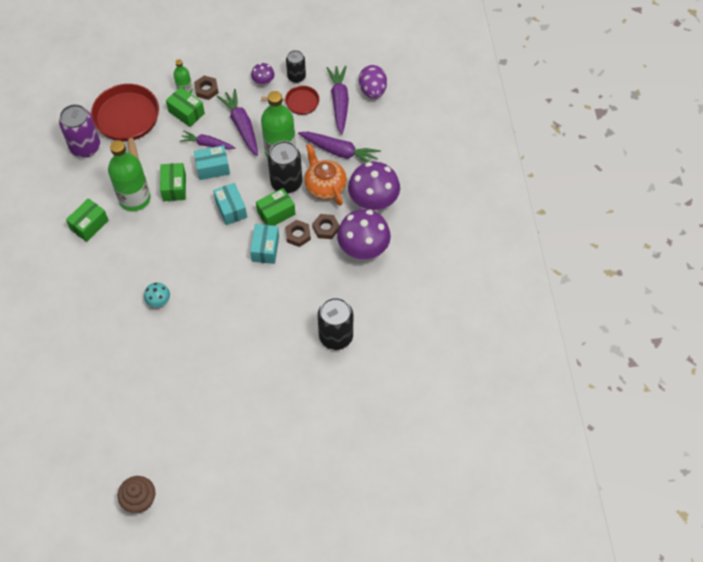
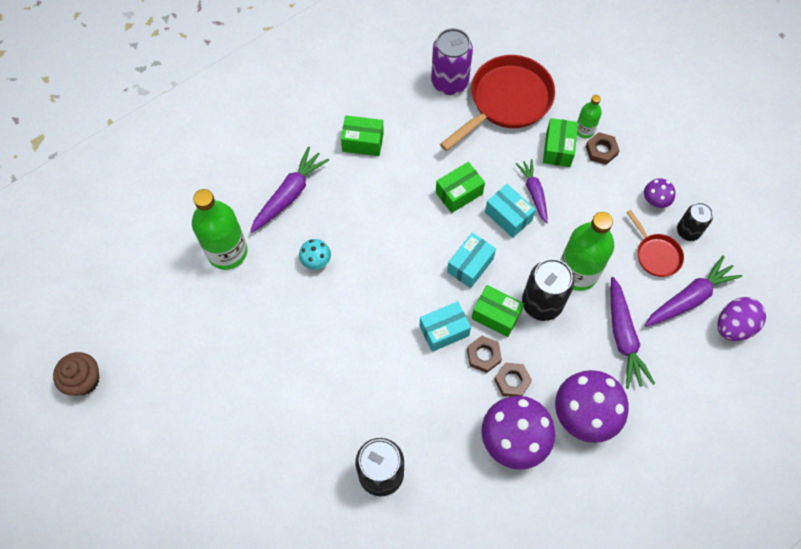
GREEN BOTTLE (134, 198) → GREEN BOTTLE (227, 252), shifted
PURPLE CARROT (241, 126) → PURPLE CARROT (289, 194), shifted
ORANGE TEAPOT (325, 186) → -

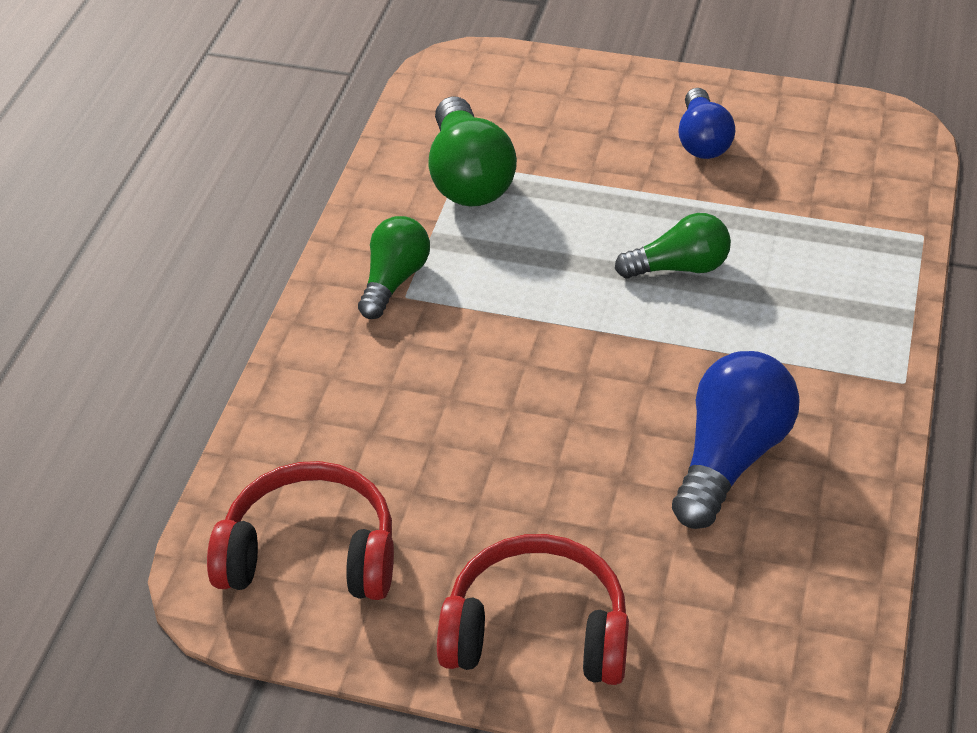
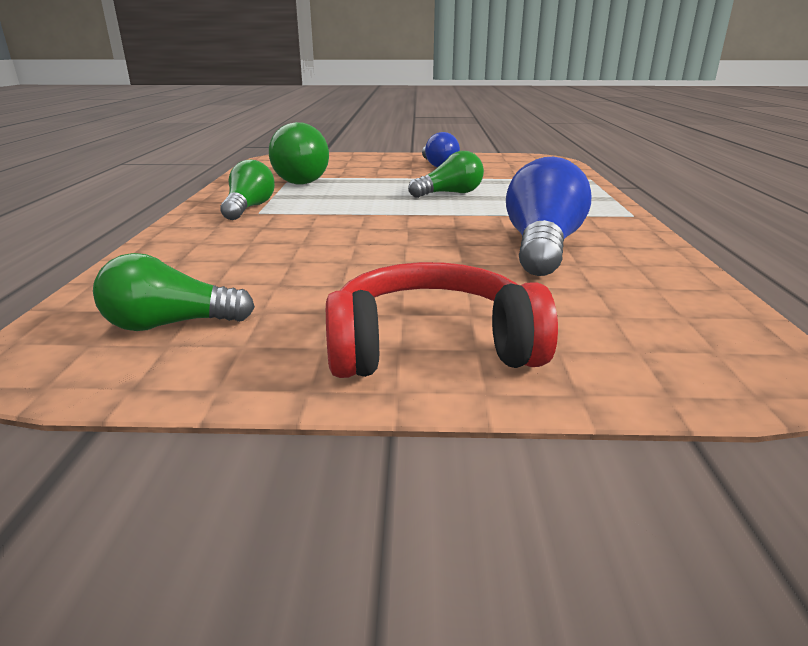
RED HEADPHONES (310, 553) → GREEN LIGHT BULB (170, 324)

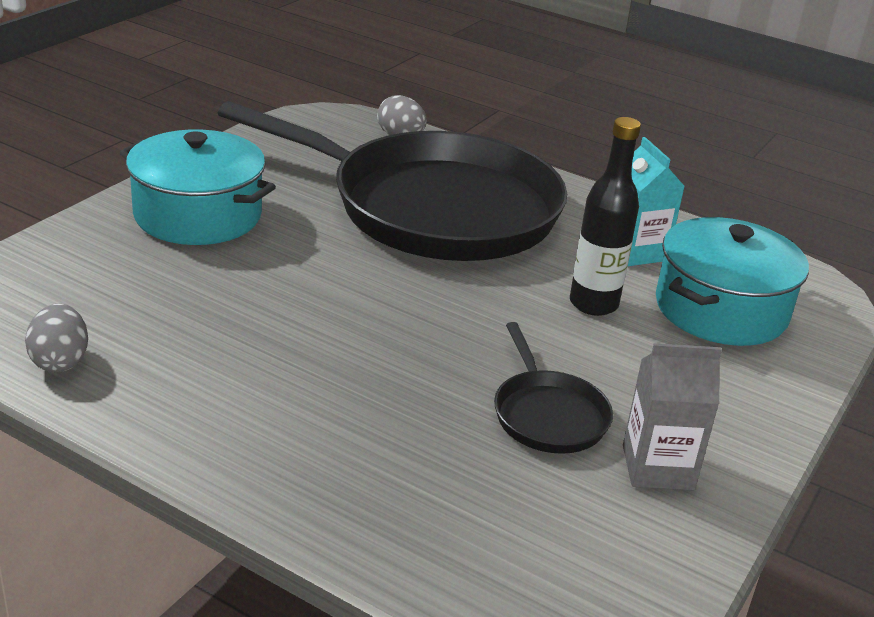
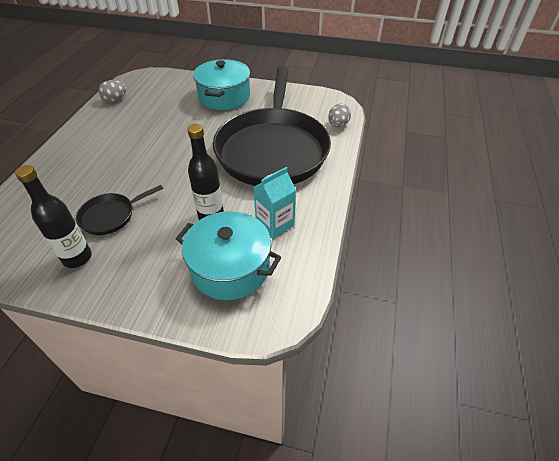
GREY CARTON (658, 467) → BLACK BOTTLE (77, 258)

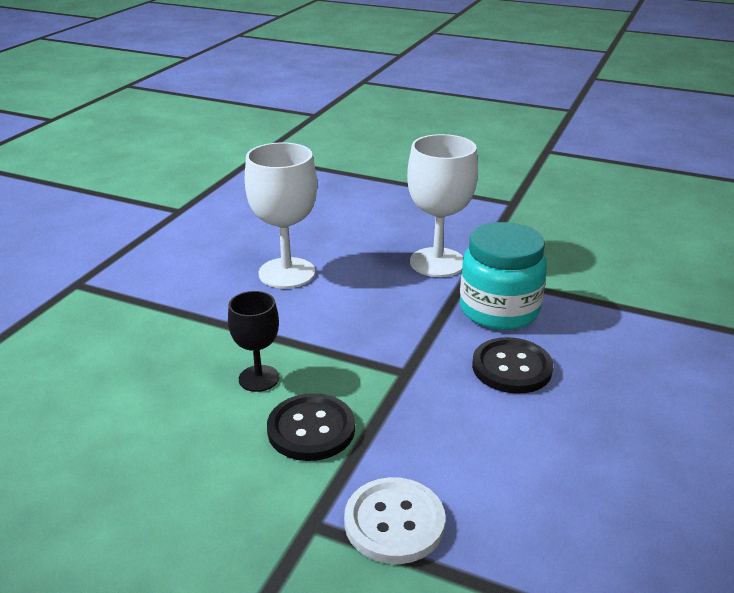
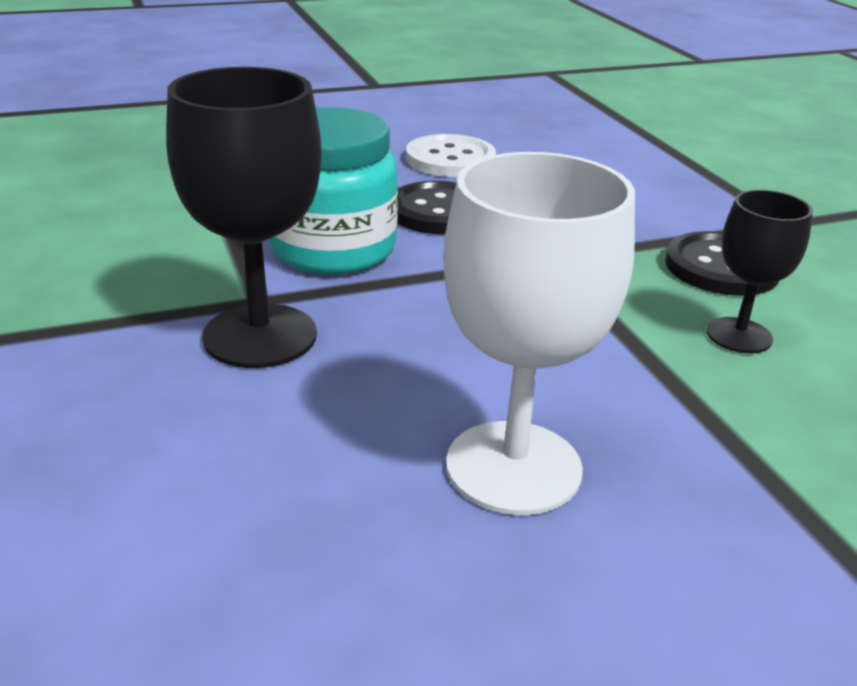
WHITE GOBLET (437, 262) → BLACK GOBLET (260, 336)
WHITE BUTTON (394, 522) → WHITE BUTTON (450, 159), shifted

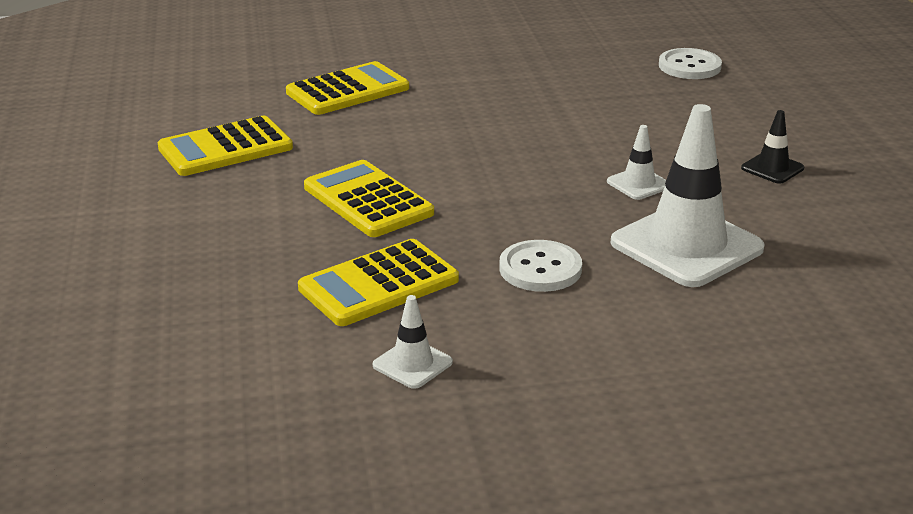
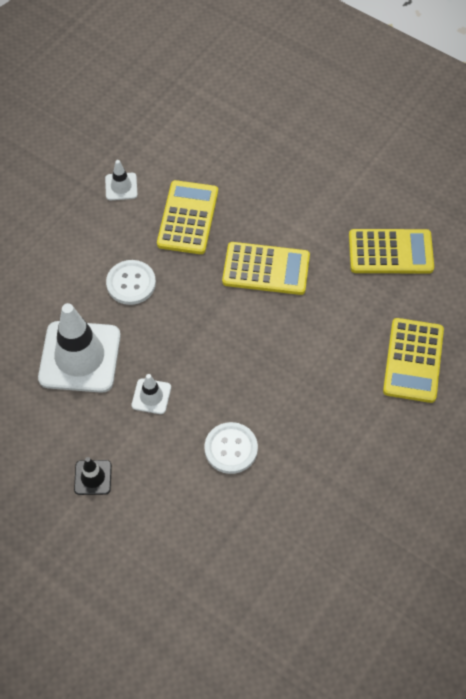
WHITE BUTTON (689, 66) → WHITE BUTTON (231, 449), shifted
YELLOW CALCULATOR (225, 148) → YELLOW CALCULATOR (390, 252), 75 degrees clockwise

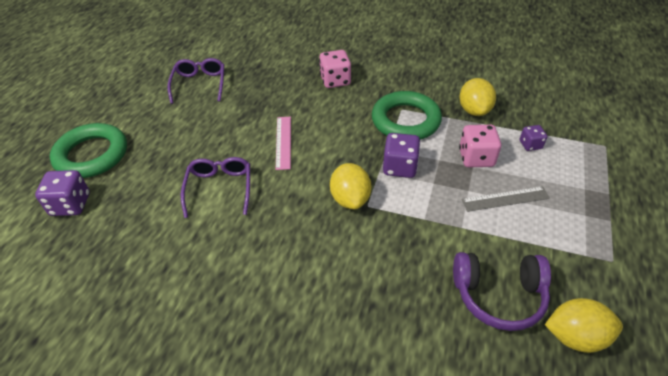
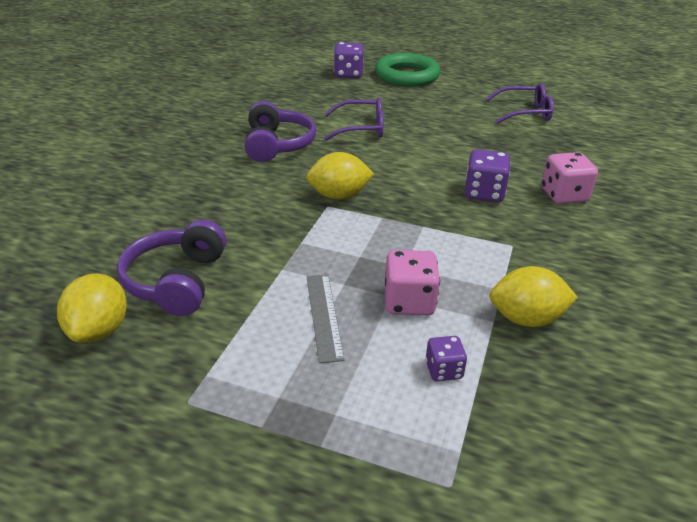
- → PURPLE HEADPHONES (277, 145)
PURPLE DICE (400, 167) → PURPLE DICE (484, 193), shifted
PINK RULER (283, 142) → -
GREEN RING (405, 120) → -

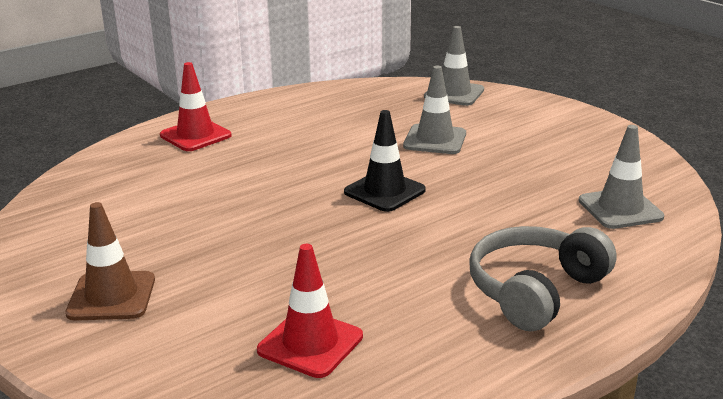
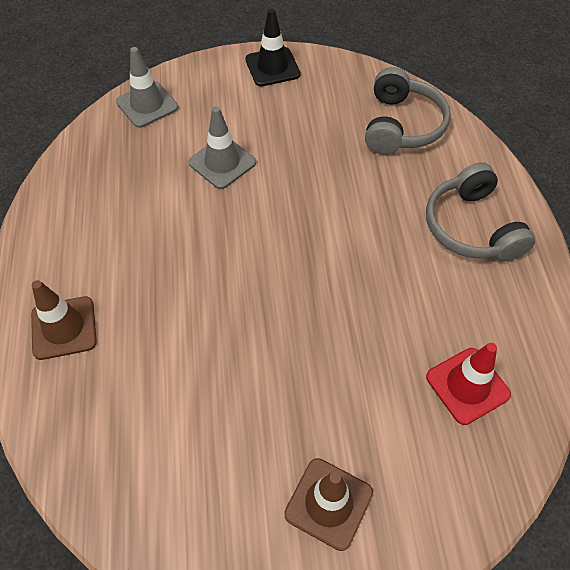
RED TRAFFIC CONE (195, 135) → BROWN TRAFFIC CONE (64, 328)
BLACK TRAFFIC CONE (384, 191) → BLACK TRAFFIC CONE (272, 67), shifted
GREY TRAFFIC CONE (620, 209) → GREY HEADPHONES (401, 125)

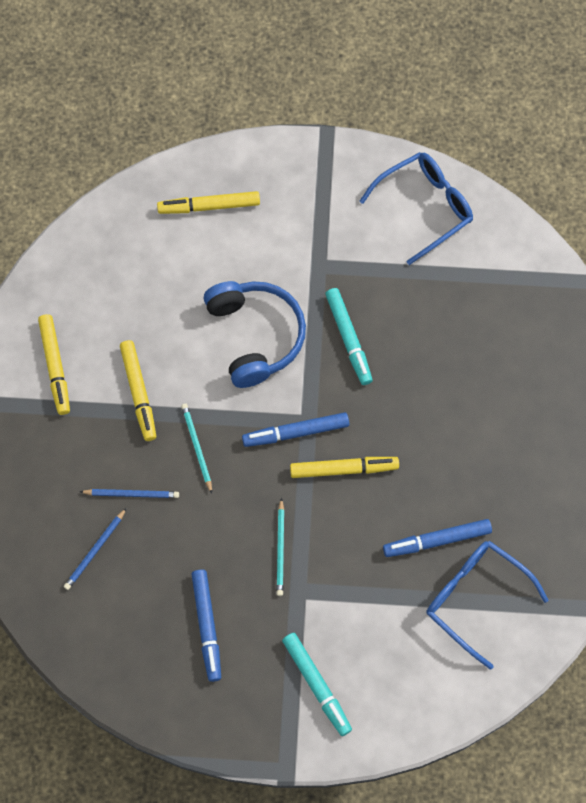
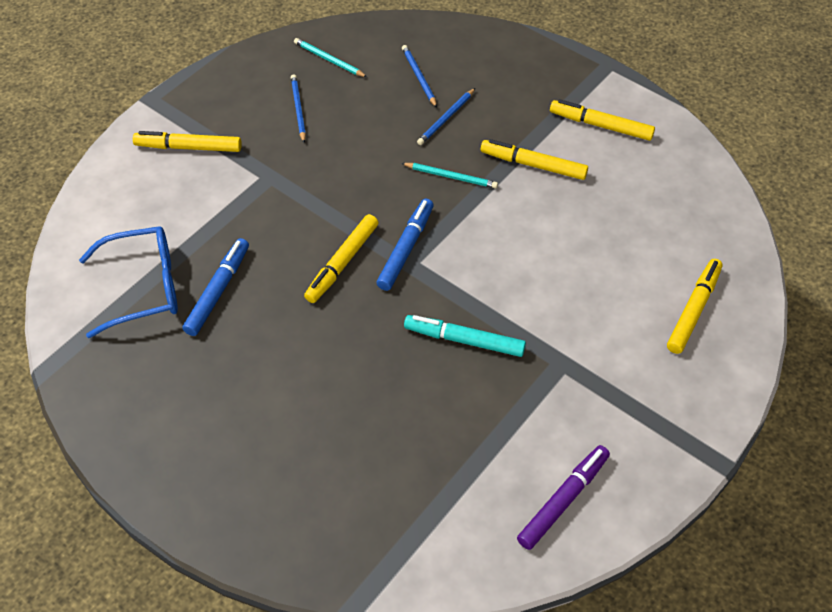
TURQUOISE MARKER (316, 685) → YELLOW MARKER (189, 147)
BLUE MARKER (207, 626) → BLUE PENCIL (298, 109)
TURQUOISE PENCIL (280, 549) → TURQUOISE PENCIL (329, 60), shifted
BLUE GLASSES (425, 207) → PURPLE MARKER (563, 500)
BLUE HEADPHONES (255, 336) → -

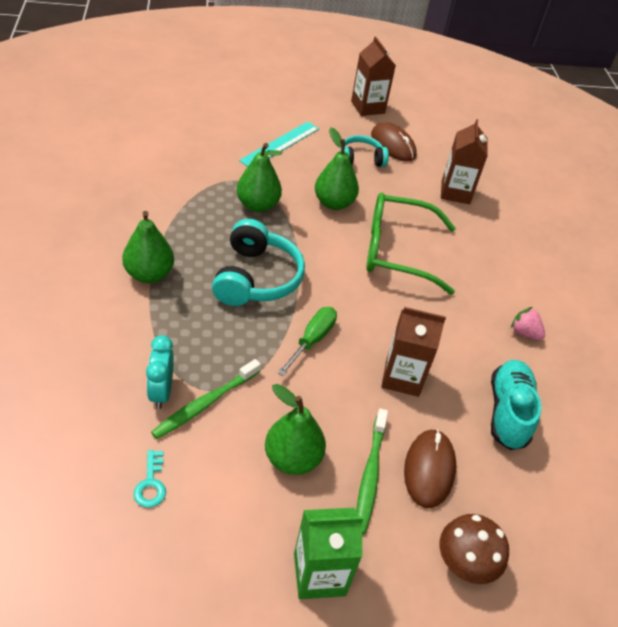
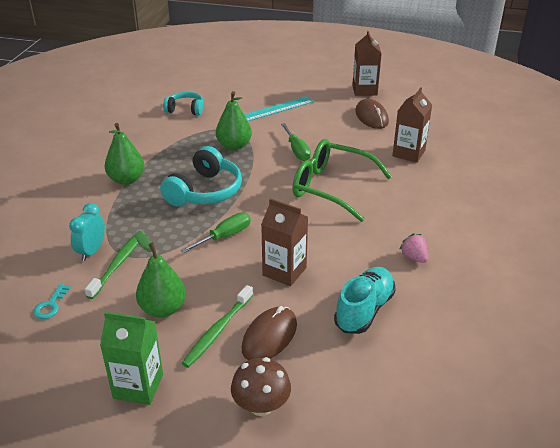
GREEN TOOTHBRUSH (205, 404) → GREEN TOOTHBRUSH (118, 263), 135 degrees clockwise
TURQUOISE HEADPHONES (361, 159) → TURQUOISE HEADPHONES (185, 109), shifted
GREEN PEAR (334, 203) → GREEN SCREWDRIVER (297, 150)

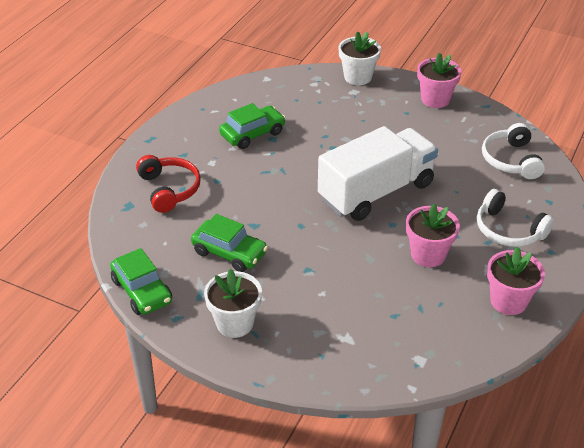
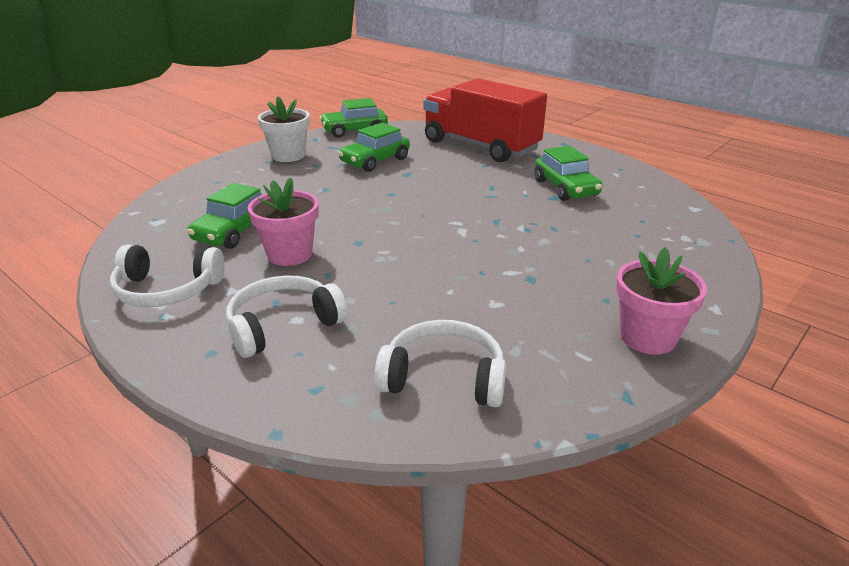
PINK FLOWER POT (508, 301) → WHITE HEADPHONES (167, 290)
- → GREEN CAR (234, 231)
RED HEADPHONES (169, 189) → RED TRUCK (480, 146)
WHITE TRUCK (376, 192) → -
WHITE FLOWER POT (358, 77) → -

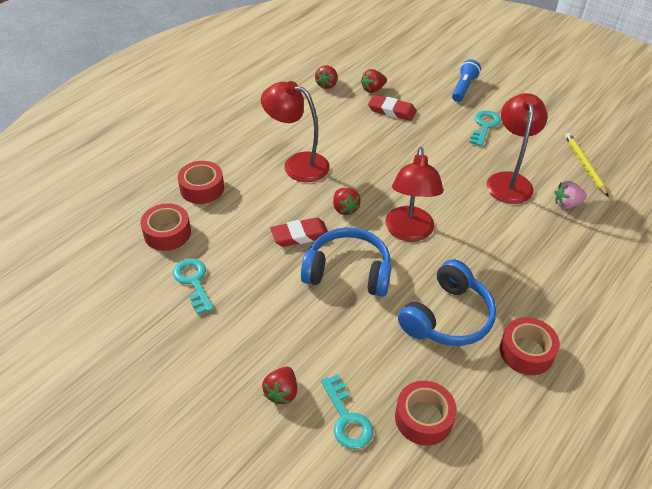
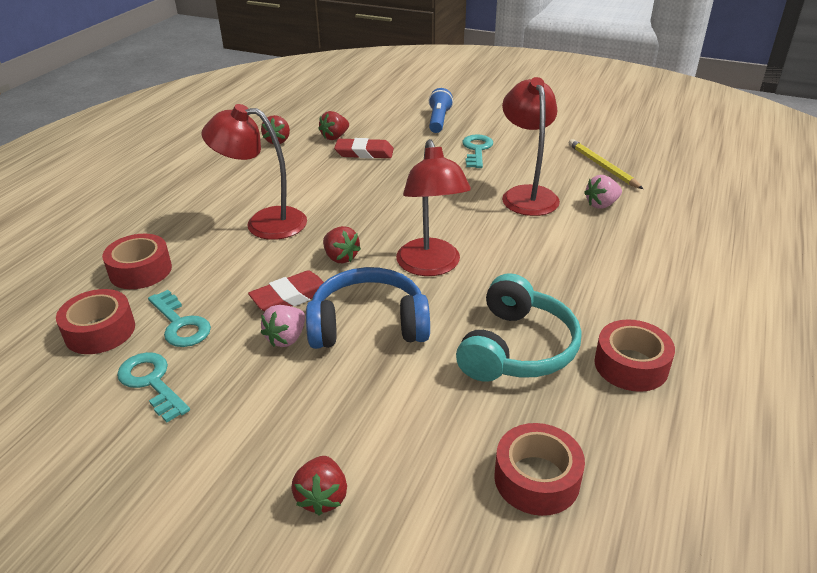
TURQUOISE KEY (347, 418) → TURQUOISE KEY (180, 324), shifted
- → PINK STRAWBERRY (286, 338)
BLUE HEADPHONES (447, 317) → TURQUOISE HEADPHONES (516, 348)

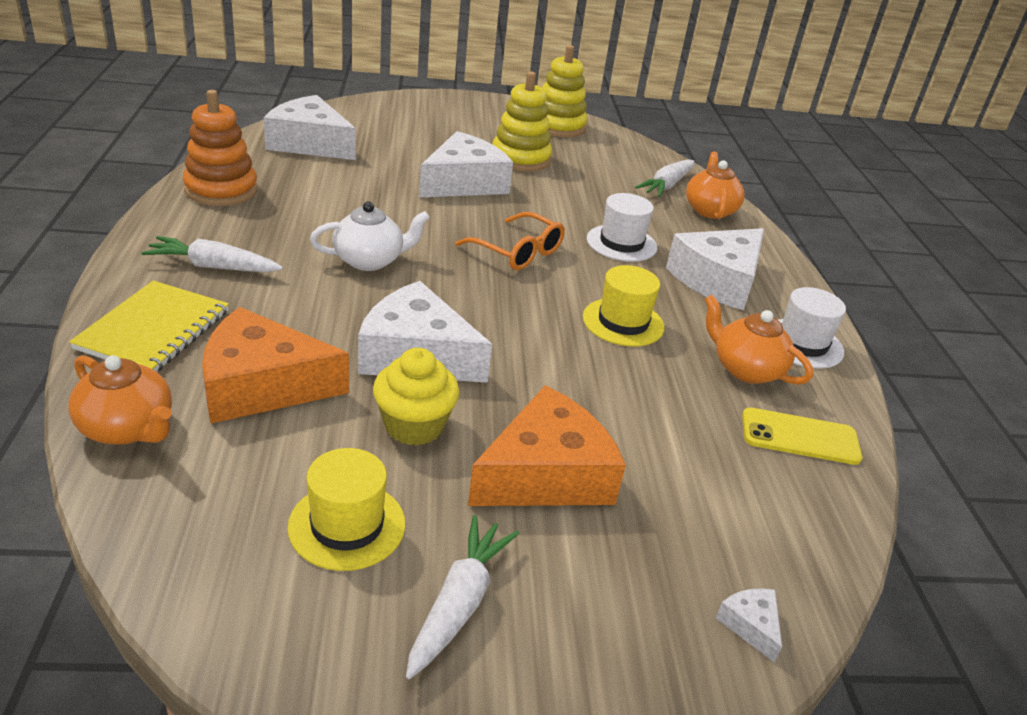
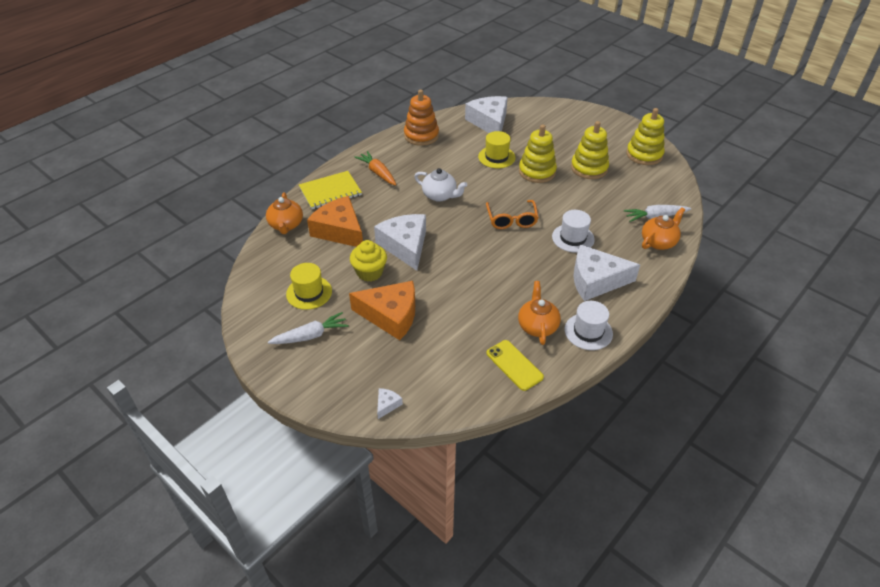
WHITE CARROT (214, 267) → ORANGE CARROT (378, 173)
YELLOW HAT (623, 322) → YELLOW HAT (496, 157), shifted
WHITE CHEESE (464, 183) → YELLOW STACKING TOY (537, 172)

